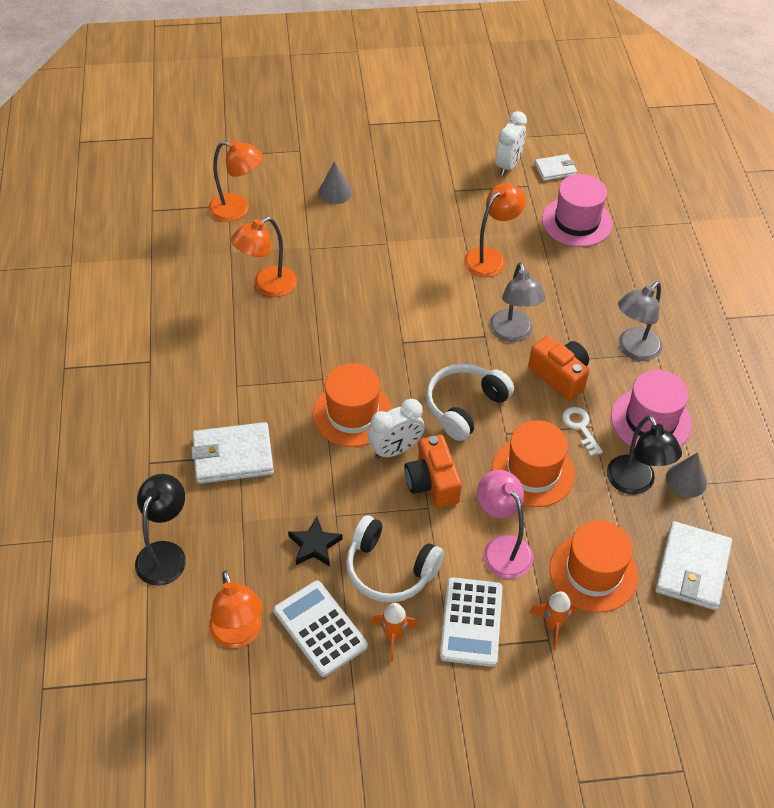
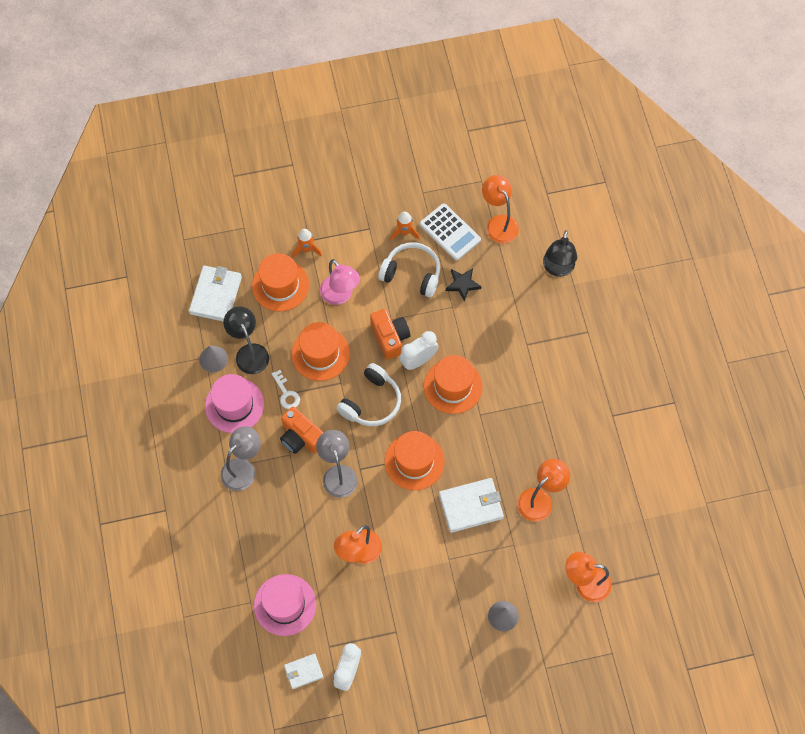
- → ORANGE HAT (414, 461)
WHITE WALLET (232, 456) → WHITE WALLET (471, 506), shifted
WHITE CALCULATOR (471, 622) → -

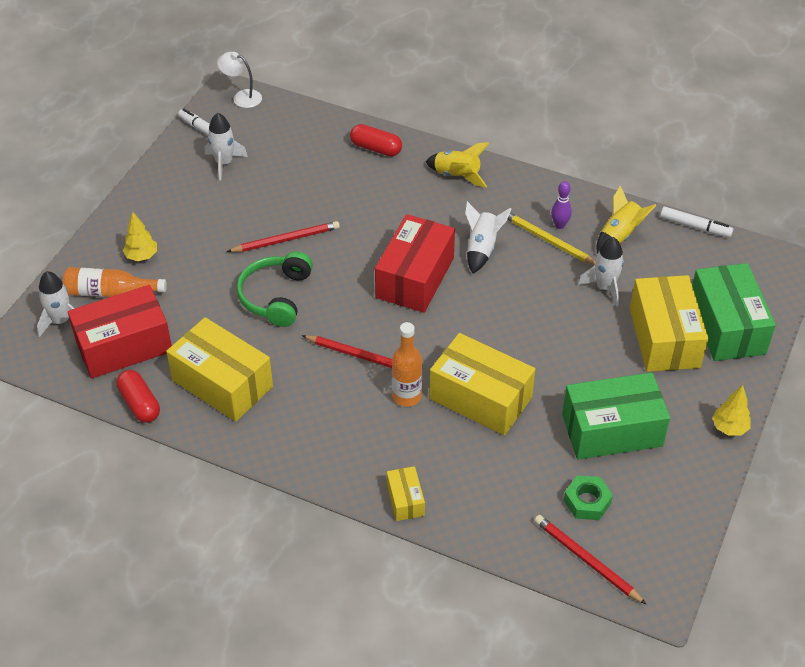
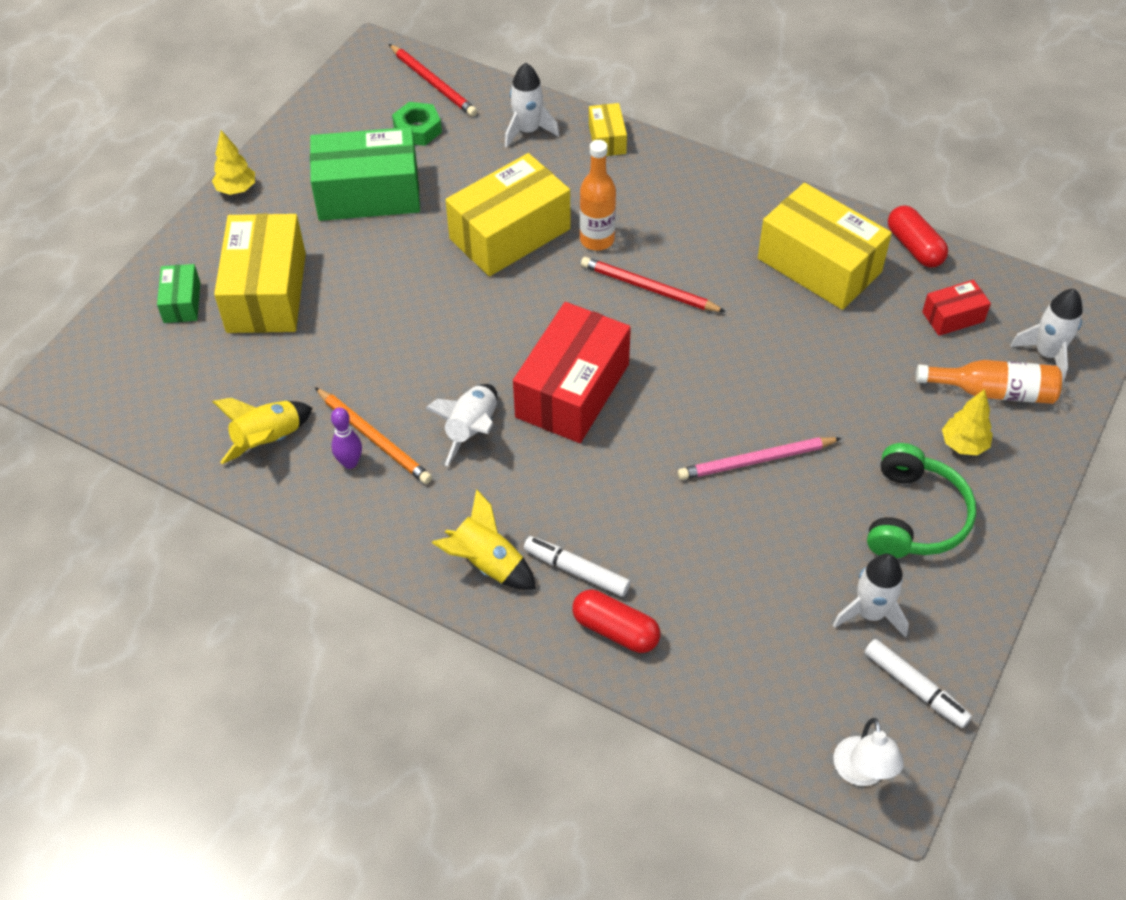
GREEN BOX (726, 326) → GREEN BOX (182, 302), x0.48
YELLOW PENCIL (548, 240) → ORANGE PENCIL (374, 438)
YELLOW BOX (480, 398) → YELLOW BOX (510, 234), 75 degrees counterclockwise
WHITE ROCKET (605, 287) → WHITE ROCKET (528, 131), shifted
WHITE MARKER (695, 226) → WHITE MARKER (576, 570), shifted
RED PENCIL (286, 239) → PINK PENCIL (756, 461)
WHITE LAMP (241, 97) → WHITE LAMP (862, 773), 60 degrees clockwise
GREEN HEADPHONES (275, 296) → GREEN HEADPHONES (915, 516), shifted
RED BOX (124, 346) → RED BOX (953, 317), x0.48

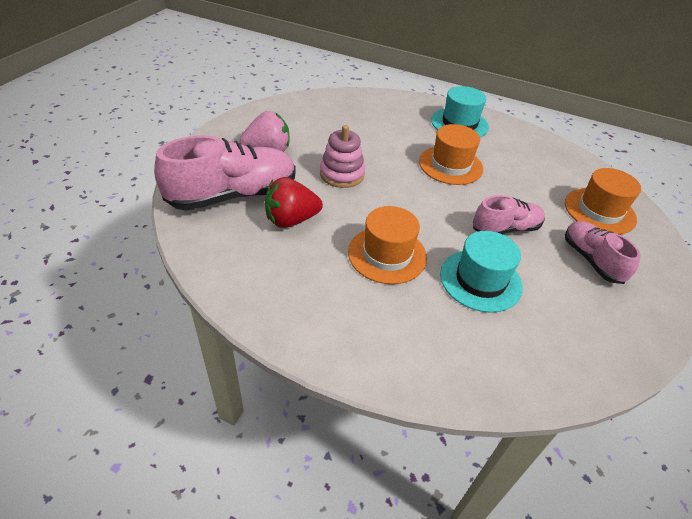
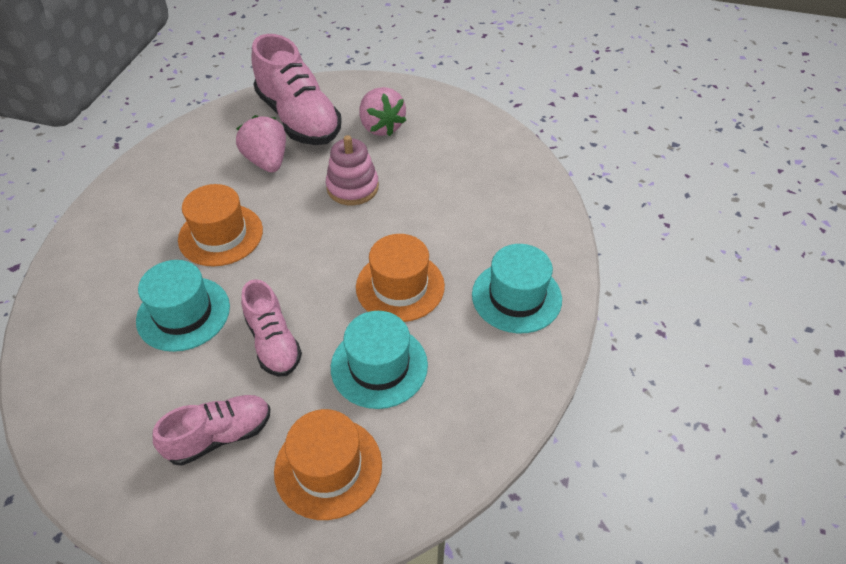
RED STRAWBERRY (291, 220) → PINK STRAWBERRY (267, 161)
- → TURQUOISE HAT (379, 366)

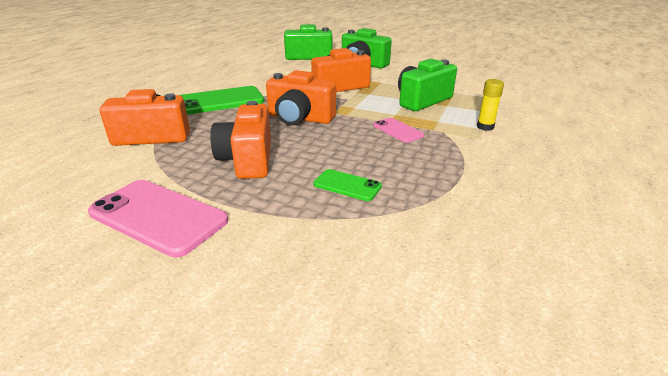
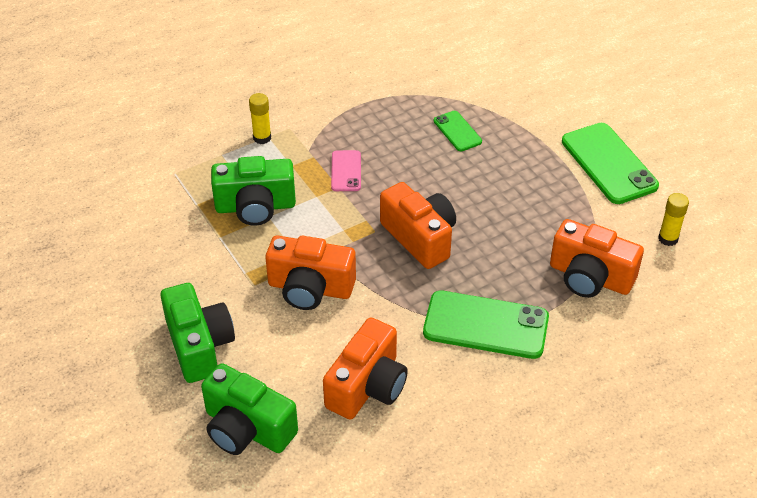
ORANGE CAMERA (248, 160) → ORANGE CAMERA (367, 386), shifted
PINK PHONE (158, 217) → GREEN PHONE (609, 163)
- → YELLOW GLUE STICK (668, 238)

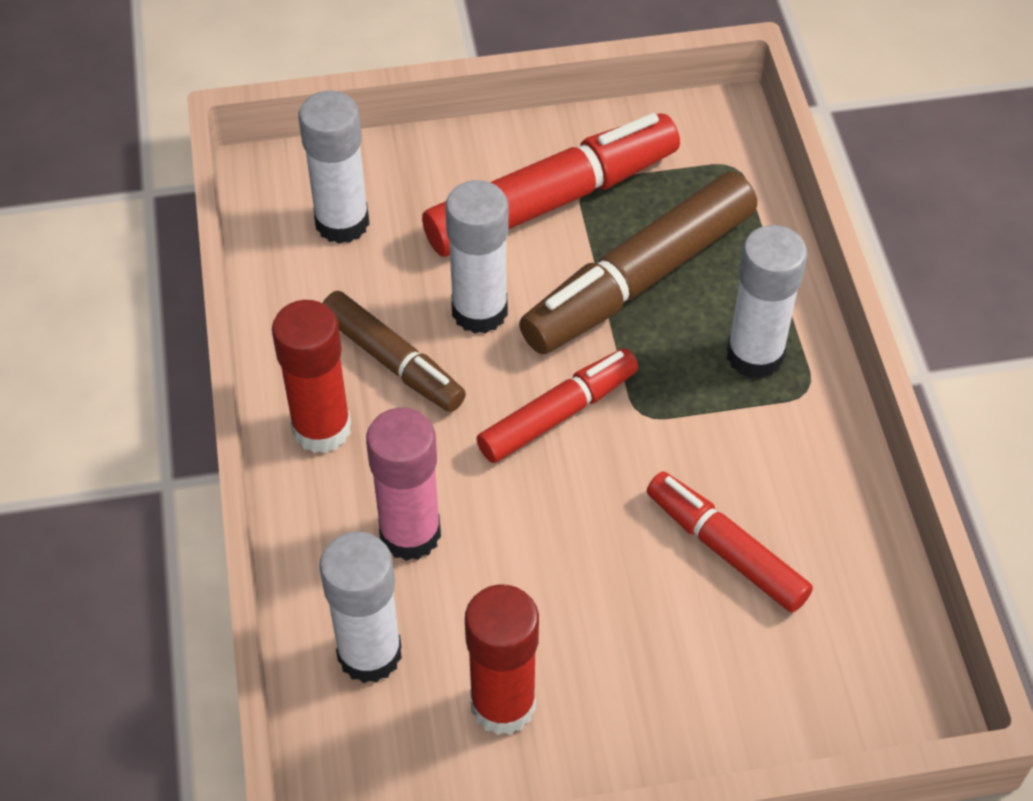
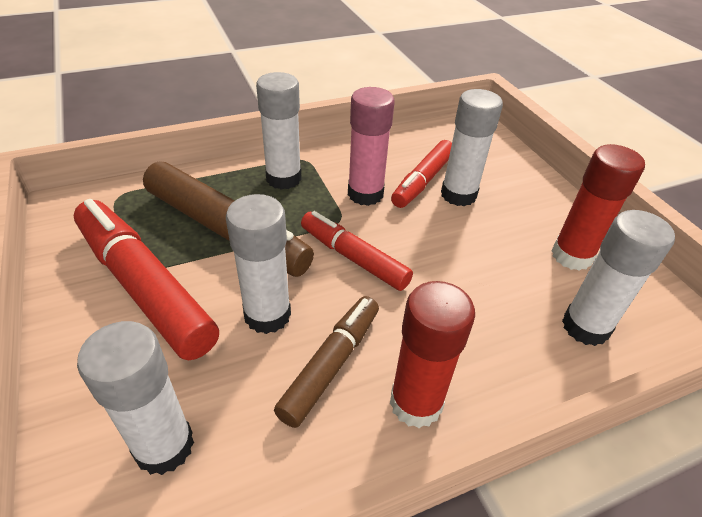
PINK GLUE STICK (410, 534) → PINK GLUE STICK (365, 194), shifted
- → WHITE GLUE STICK (458, 195)

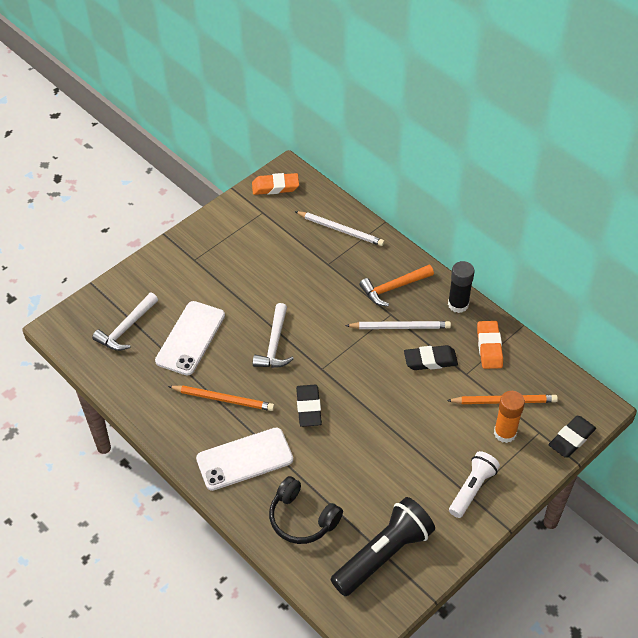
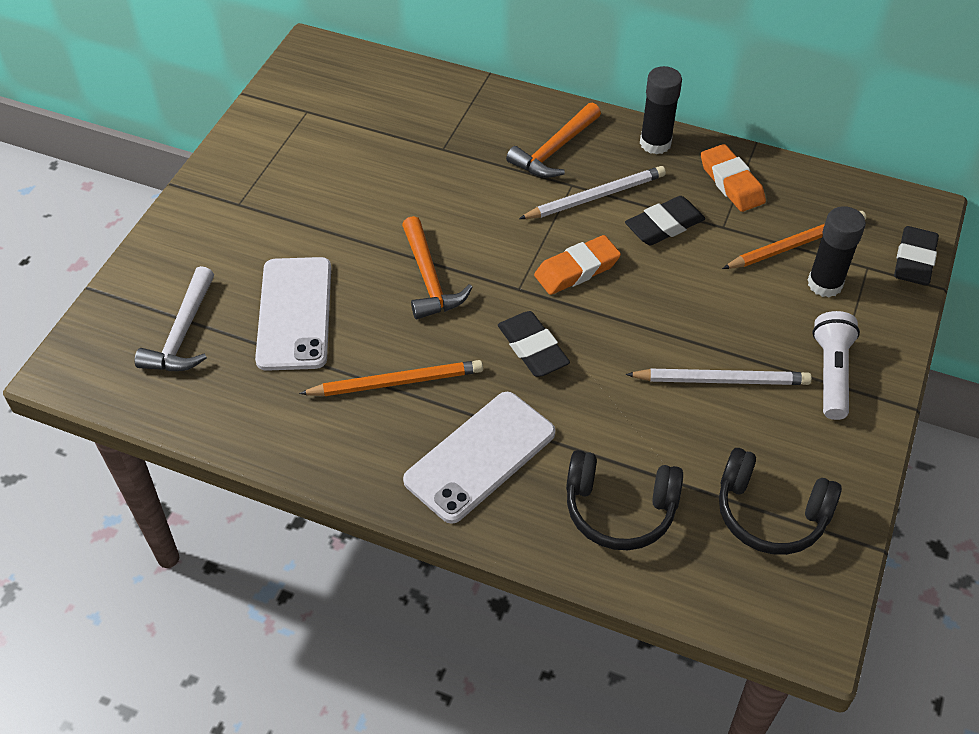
WHITE HAMMER (274, 344) → ORANGE HAMMER (429, 279)
ORANGE ERASER (275, 187) → ORANGE ERASER (577, 270), shifted
WHITE PENCIL (340, 230) → WHITE PENCIL (721, 380), shifted
BLACK FLASHLIGHT (383, 554) → BLACK HEADPHONES (770, 513)
ORANGE GLUE STICK (505, 433) → BLACK GLUE STICK (825, 284)

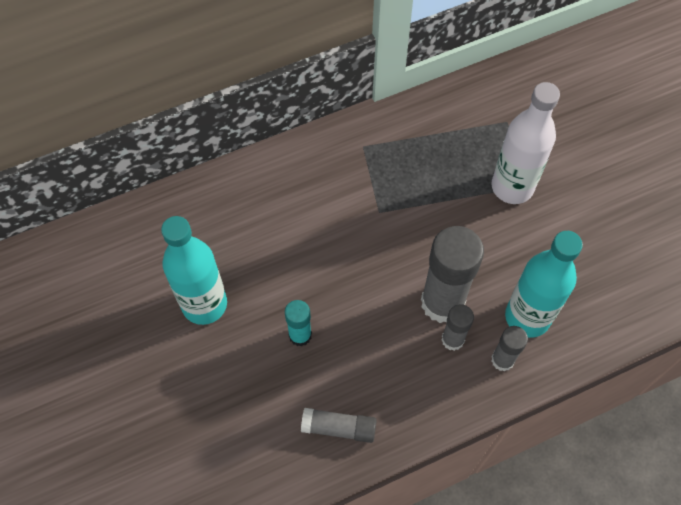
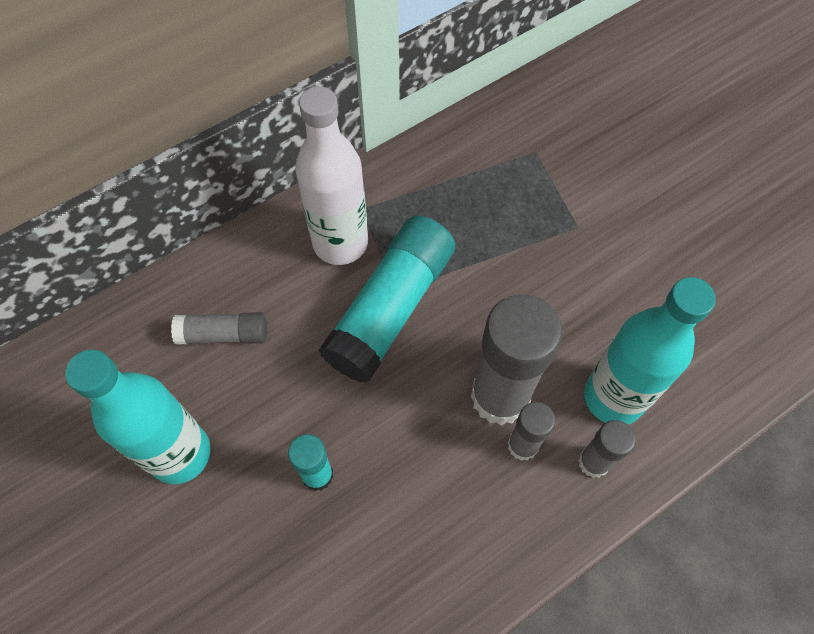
GREY GLUE STICK (339, 428) → GREY GLUE STICK (224, 334), shifted
WHITE BOTTLE (512, 187) → WHITE BOTTLE (340, 243), shifted
- → TURQUOISE GLUE STICK (391, 308)

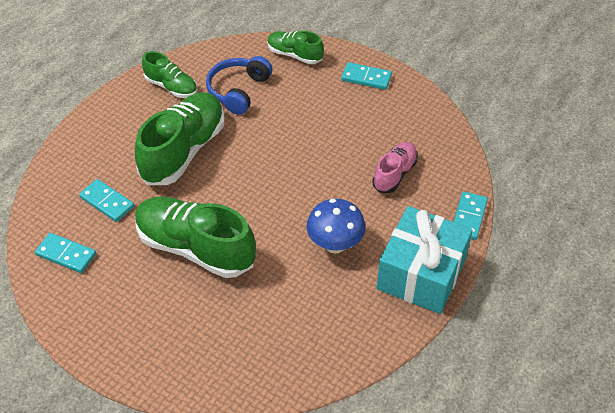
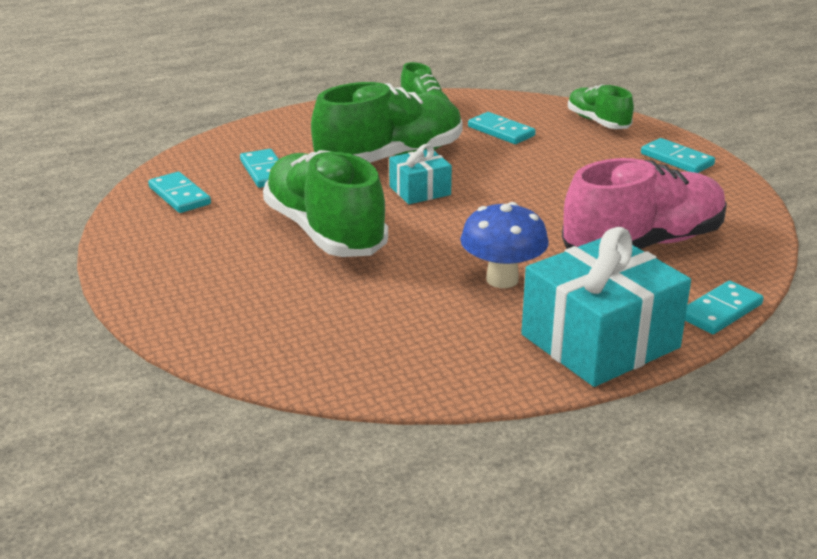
- → TURQUOISE GIFT (420, 190)
BLUE HEADPHONES (238, 90) → TURQUOISE DOMINO (501, 131)
PINK SHOE (394, 174) → PINK SHOE (643, 244), x1.84

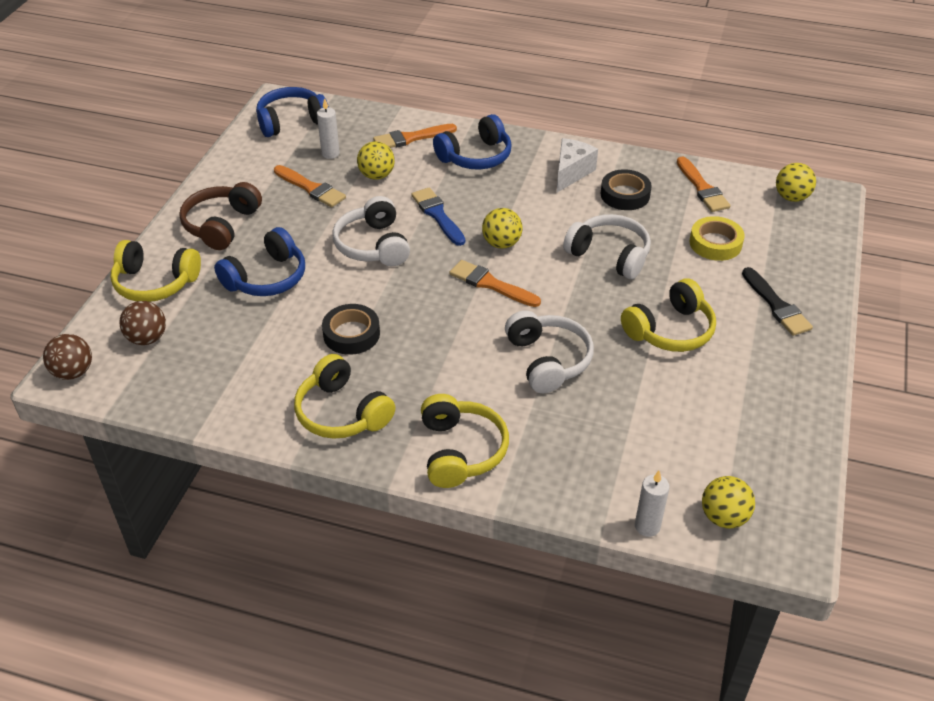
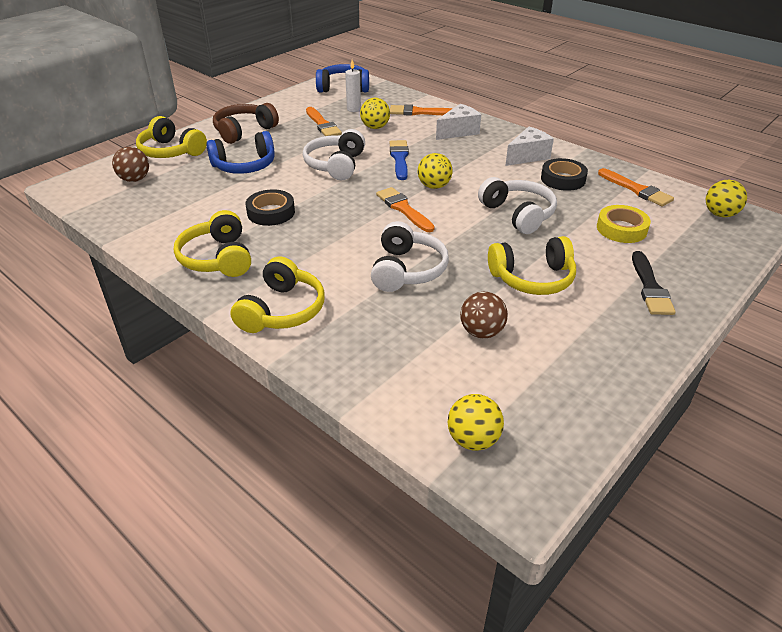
BLUE HEADPHONES (476, 156) → WHITE CHEESE (459, 132)
BROWN BALL (73, 372) → BROWN BALL (481, 332), shifted
ORANGE BRUSH (702, 188) → ORANGE BRUSH (636, 190), 45 degrees counterclockwise
WHITE CANDLE (647, 526) → -

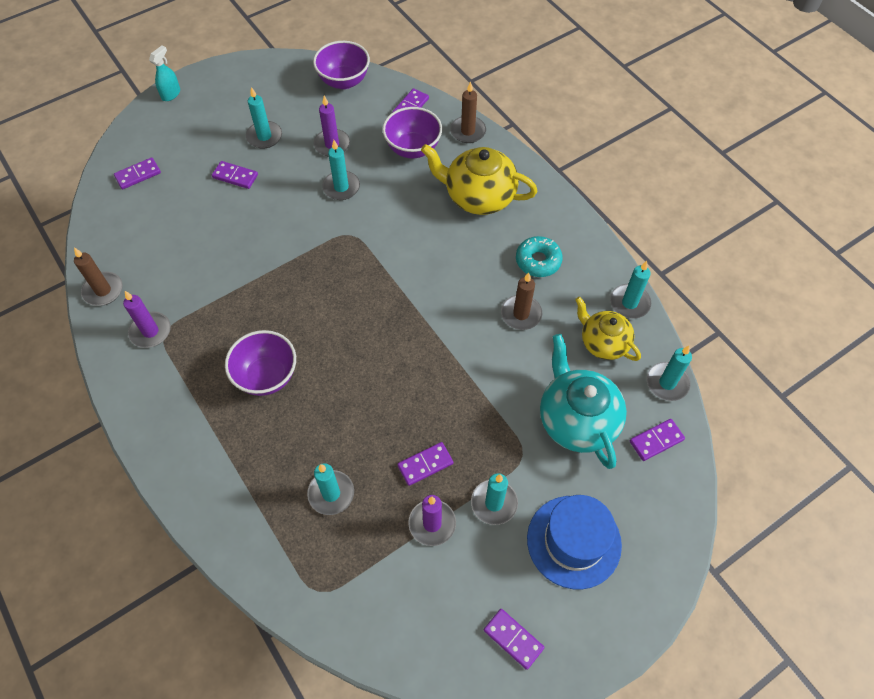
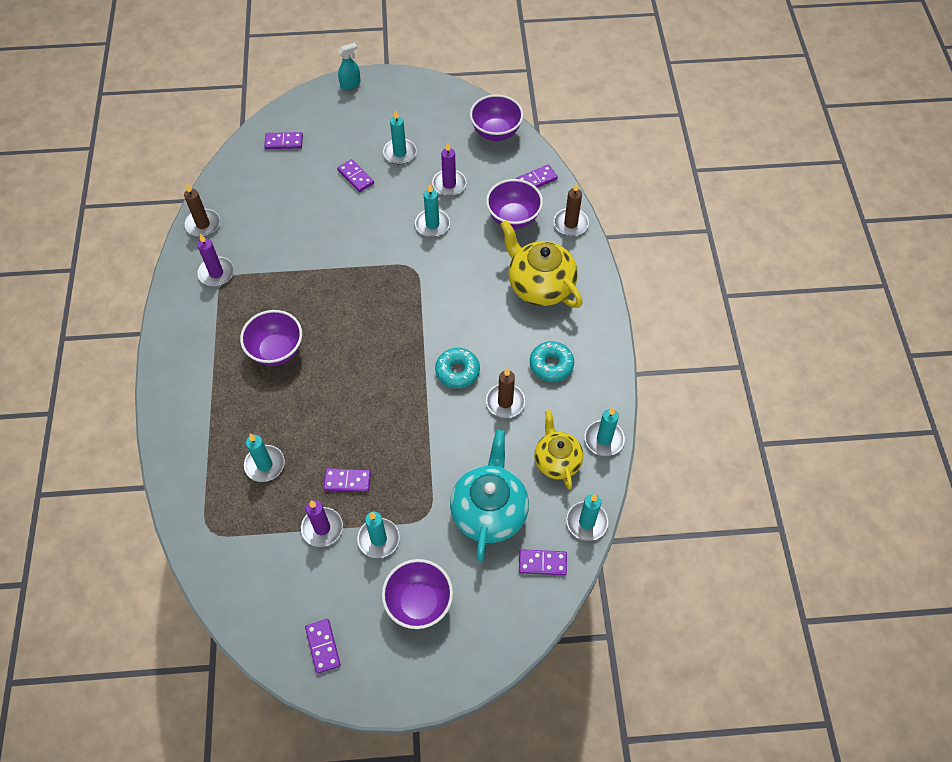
BLUE HAT (573, 541) → PURPLE BOWL (419, 602)
- → TURQUOISE DONUT (457, 371)

